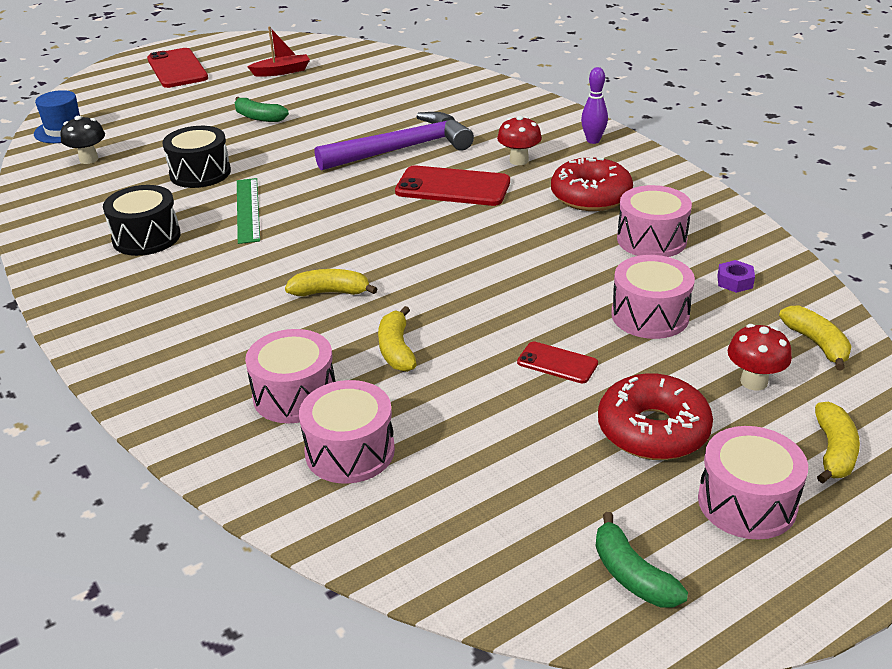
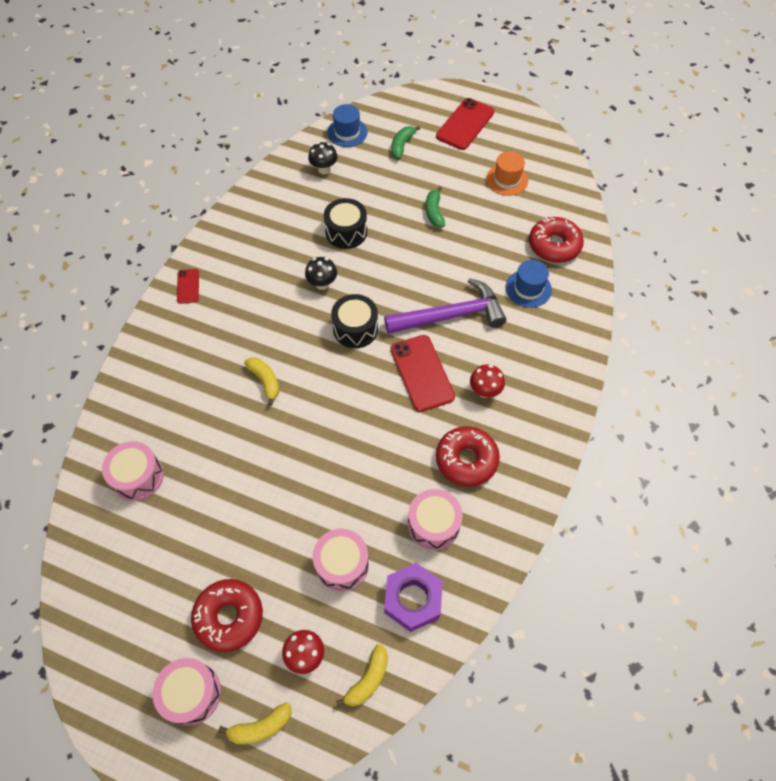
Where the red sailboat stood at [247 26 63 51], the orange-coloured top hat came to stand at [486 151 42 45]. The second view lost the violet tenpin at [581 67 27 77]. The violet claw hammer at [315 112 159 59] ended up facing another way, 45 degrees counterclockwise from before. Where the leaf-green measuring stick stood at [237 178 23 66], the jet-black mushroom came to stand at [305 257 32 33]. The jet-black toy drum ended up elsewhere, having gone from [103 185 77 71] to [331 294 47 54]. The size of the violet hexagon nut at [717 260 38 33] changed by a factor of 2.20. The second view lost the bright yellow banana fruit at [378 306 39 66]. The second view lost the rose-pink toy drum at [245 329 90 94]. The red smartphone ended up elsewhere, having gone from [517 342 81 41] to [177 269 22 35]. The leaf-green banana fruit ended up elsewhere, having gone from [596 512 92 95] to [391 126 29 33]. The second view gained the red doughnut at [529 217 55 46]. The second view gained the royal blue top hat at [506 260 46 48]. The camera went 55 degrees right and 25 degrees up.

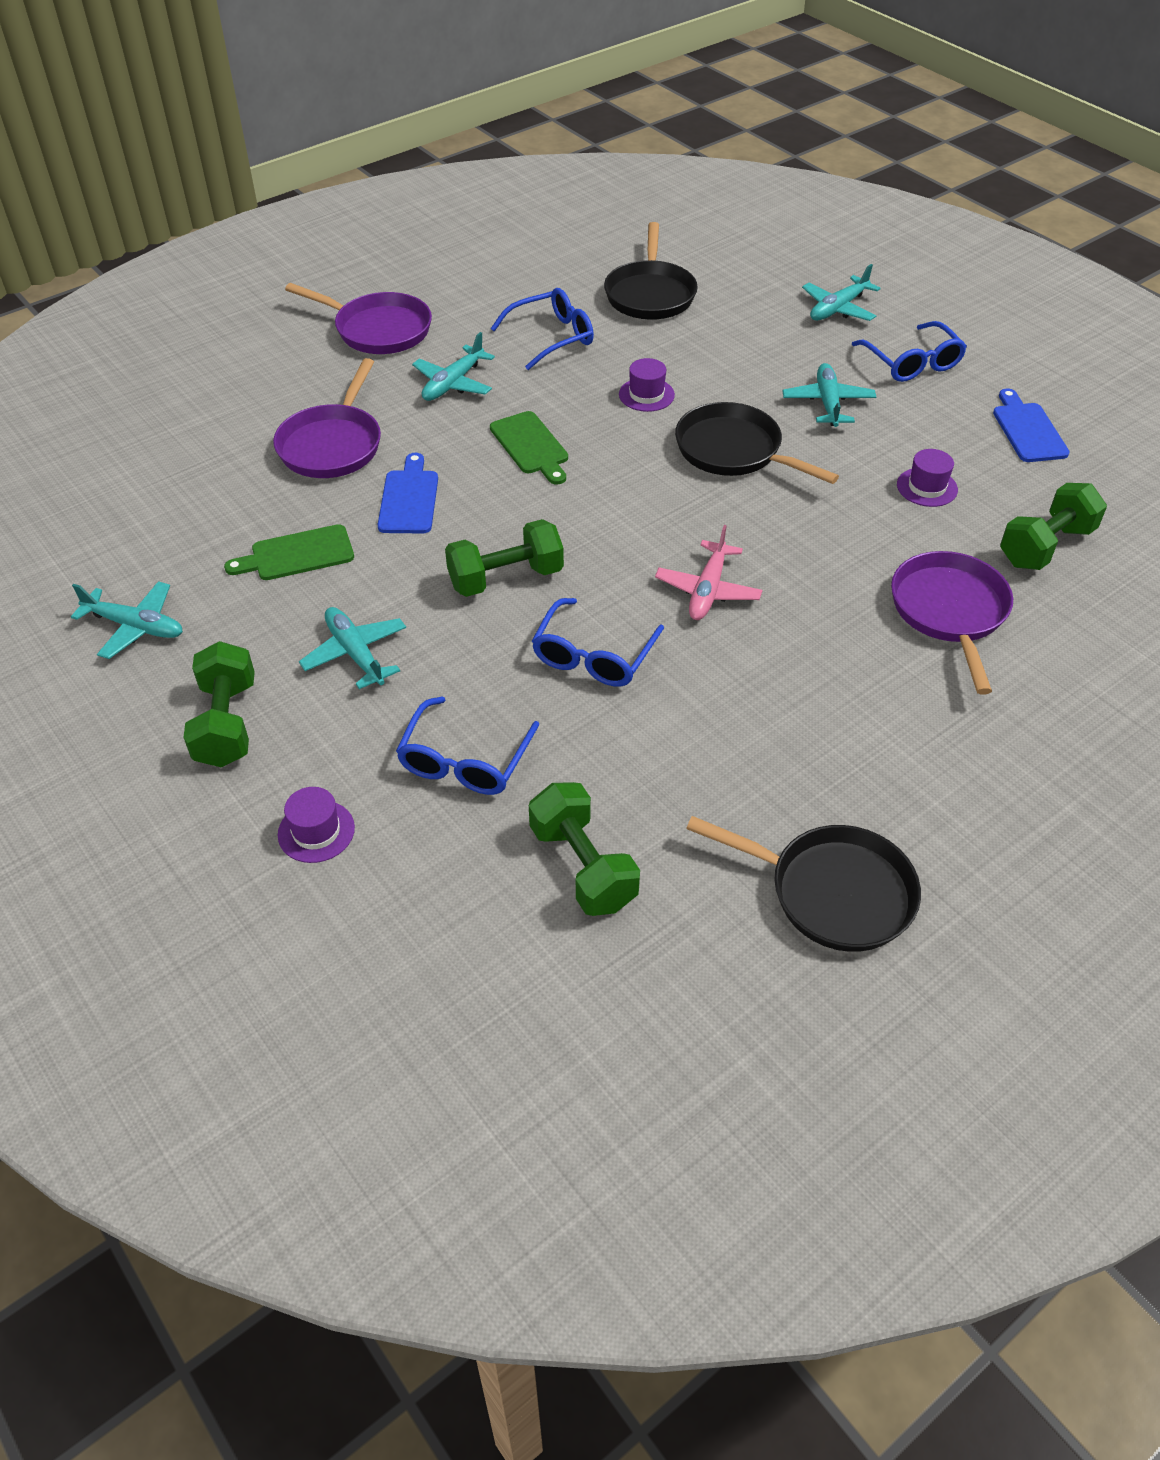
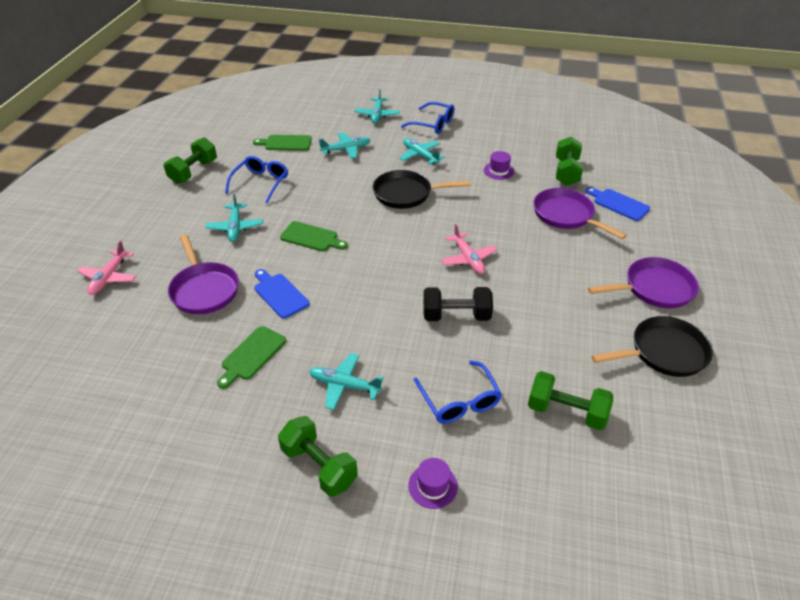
Where the jet-black pan stood at [604 222 94 98], the leaf-green chopping board came to stand at [253 135 59 16]. The violet pan ended up elsewhere, having gone from [285 283 147 71] to [588 257 111 51]. The second view lost the violet top hat at [619 358 56 54]. The royal blue chopping board ended up elsewhere, having gone from [993 389 77 73] to [585 187 65 34]. The leaf-green hand weight ended up elsewhere, having gone from [445 519 119 78] to [164 137 53 47]. The turquoise toy plane ended up elsewhere, having gone from [71 581 112 78] to [319 132 51 27]. Where the royal blue glasses stood at [532 598 132 88], the jet-black hand weight came to stand at [423 287 70 34]. The second view gained the rose-pink toy plane at [77 240 59 55]. The camera went 40 degrees left and 5 degrees down.

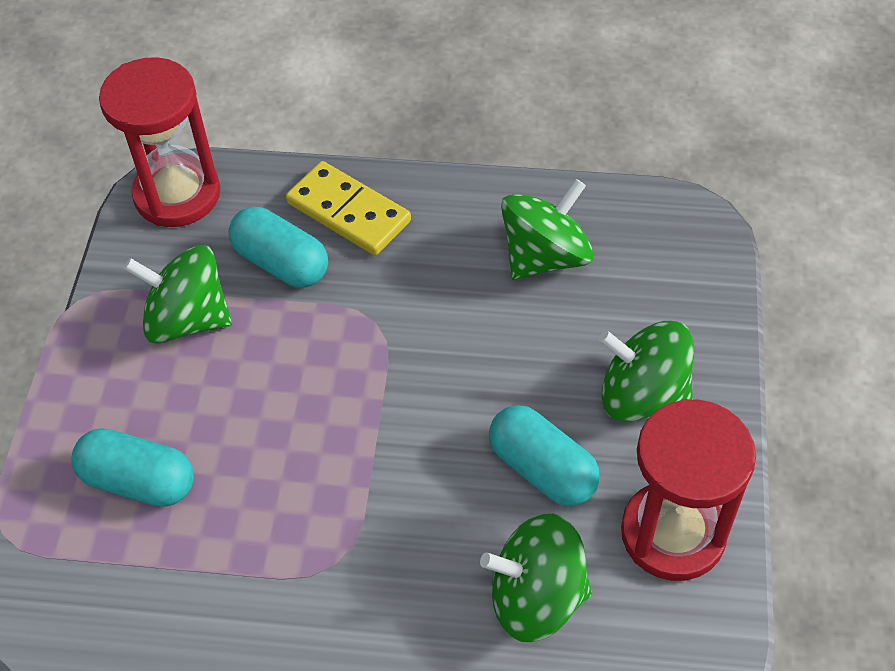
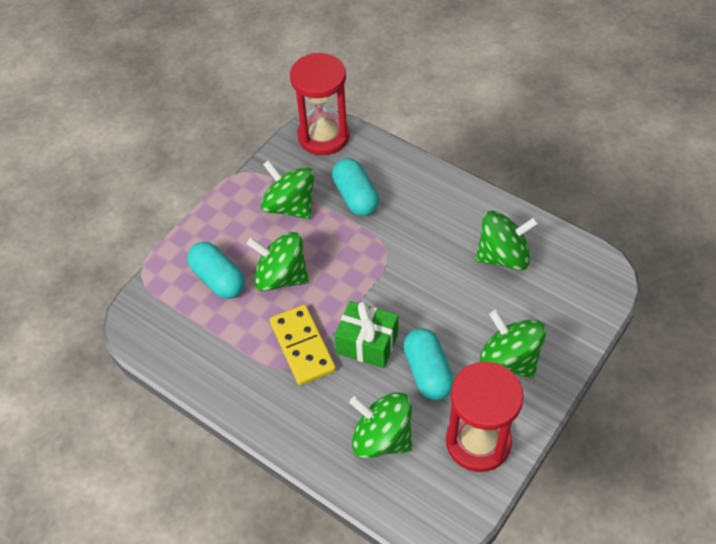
The bright yellow domino tile ended up elsewhere, having gone from [286 161 125 94] to [270 305 66 80]. The second view gained the leaf-green spinning top at [247 232 62 59]. The second view gained the leaf-green gift at [335 301 63 67]. The camera went 30 degrees right and 0 degrees up.

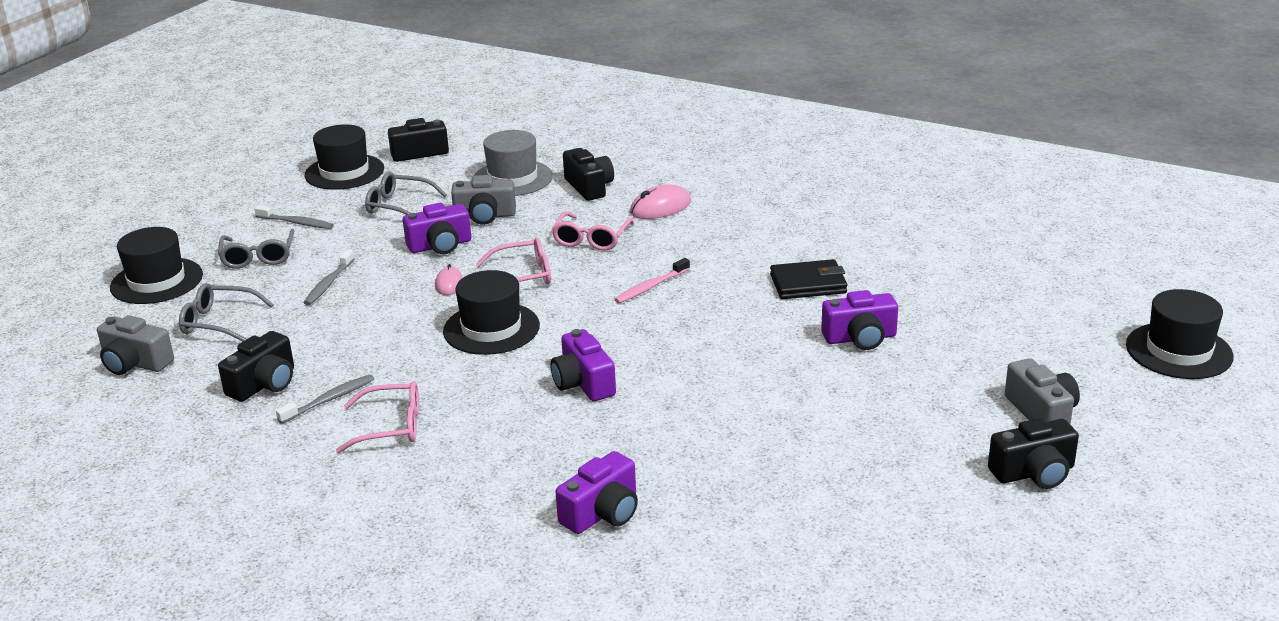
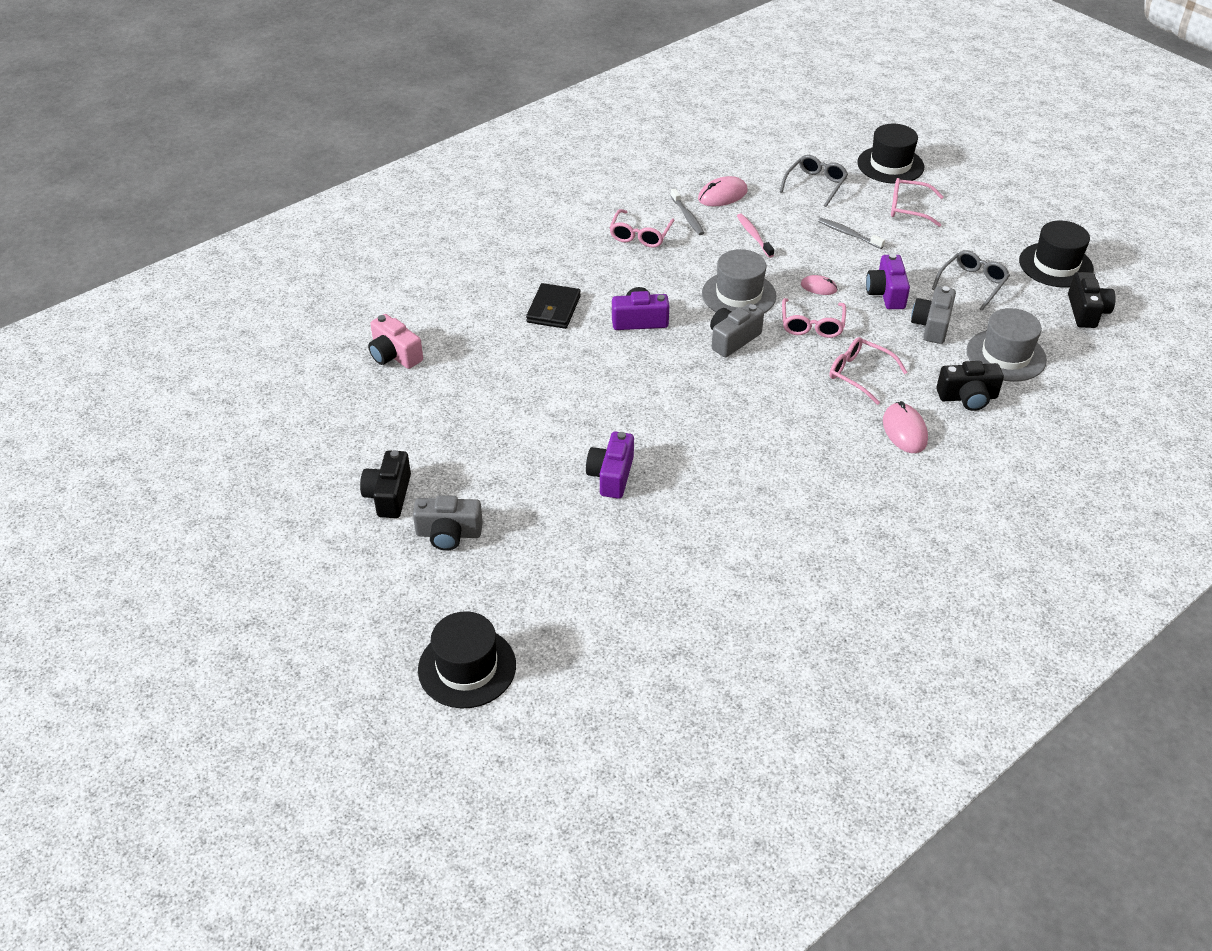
The second view lost the grey tooth brush at [255 205 79 24]. What was the grey glasses at [218 229 77 40] turned into the rose-pink glasses at [891 178 52 49]. The rose-pink tooth brush ended up elsewhere, having gone from [614 258 76 45] to [737 213 37 45]. The jet-black card wallet ended up elsewhere, having gone from [770 259 78 40] to [526 283 55 46]. What was the jet-black top hat at [443 270 97 85] turned into the grey top hat at [702 249 74 64]. The grey photo camera ended up elsewhere, having gone from [97 315 77 60] to [710 303 54 54]. Where the jet-black photo camera stood at [218 331 76 71], the rose-pink computer mouse came to stand at [698 176 49 30]. The second view lost the violet photo camera at [555 451 83 83]. The second view gained the rose-pink photo camera at [368 314 55 55]. The camera went 110 degrees right and 15 degrees up.

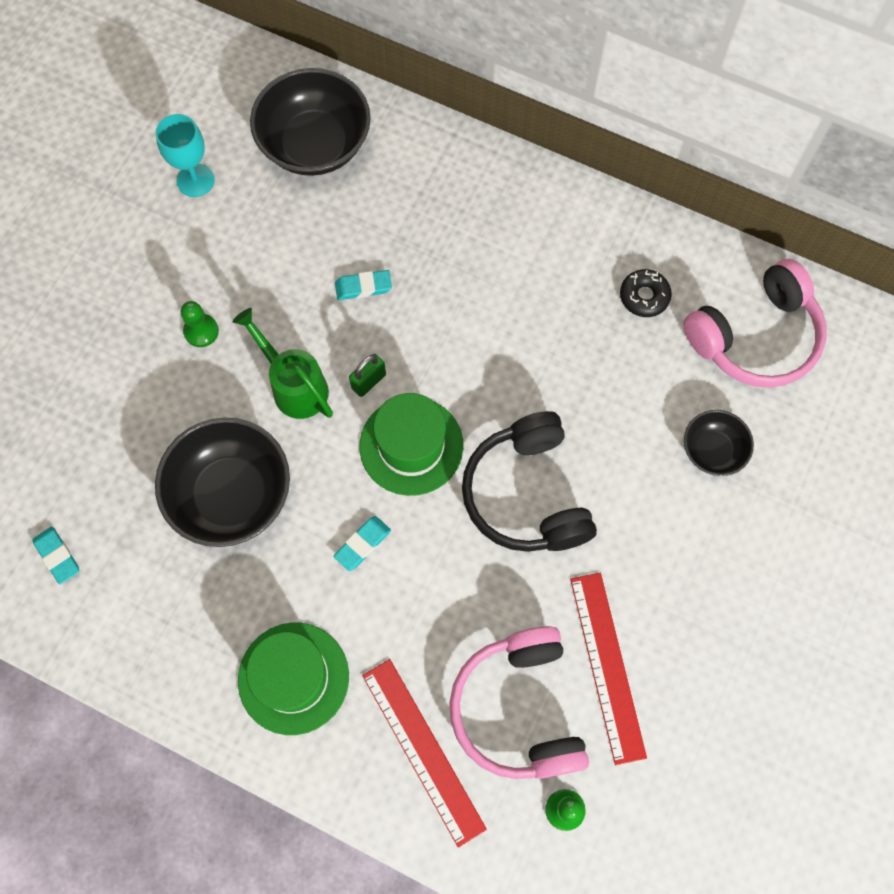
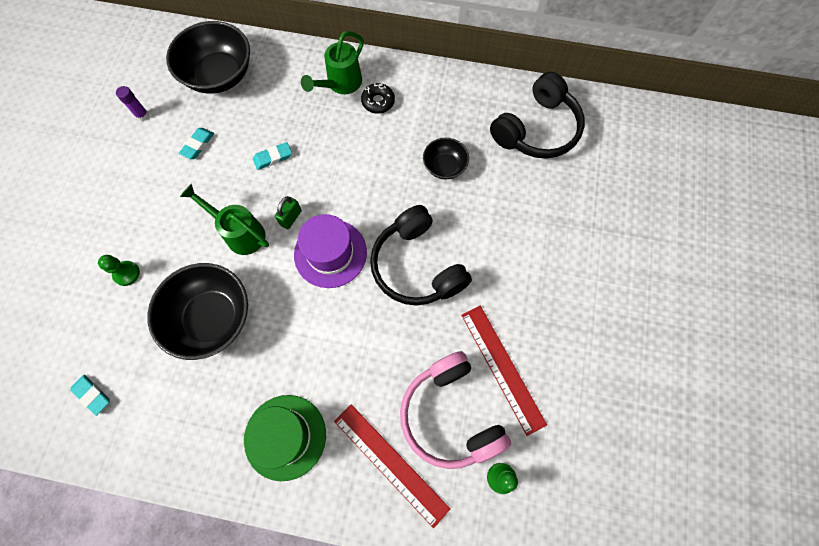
Where the turquoise chalice stood at [155 114 60 83], the violet glue stick came to stand at [116 86 33 35]. What was the rose-pink headset at [683 259 143 129] turned into the jet-black headset at [490 72 95 87]. The jet-black doughnut ended up elsewhere, having gone from [620 269 52 48] to [361 83 34 31]. The leaf-green game pawn ended up elsewhere, having gone from [181 301 38 46] to [98 255 42 31]. What was the leaf-green top hat at [360 393 103 103] turned into the violet top hat at [294 214 73 74]. The jet-black deep dish ended up elsewhere, having gone from [684 410 70 66] to [423 138 46 41]. The turquoise pencil eraser ended up elsewhere, having gone from [334 516 57 55] to [179 128 35 31]. The second view gained the leaf-green sprinkling can at [301 31 63 63]. The camera went 15 degrees left and 0 degrees up.

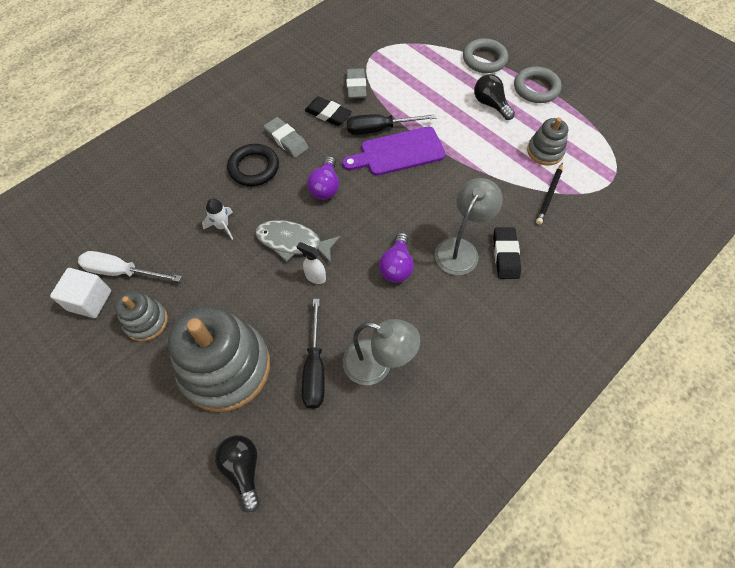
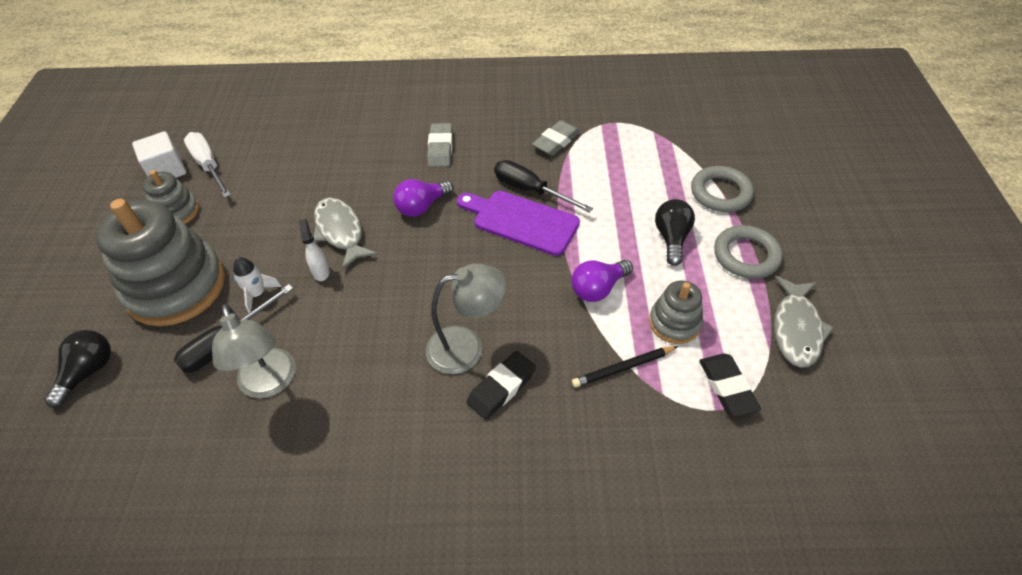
The jet-black pencil eraser ended up elsewhere, having gone from [305 96 47 30] to [699 354 62 63]. The second view lost the jet-black ring at [227 144 52 42]. The snow-white toy rocket ended up elsewhere, having gone from [202 199 31 41] to [233 257 49 56]. The violet lightbulb ended up elsewhere, having gone from [379 232 35 51] to [571 260 62 42]. The second view gained the grey toy fish at [774 276 60 92]. The camera went 45 degrees right and 10 degrees down.

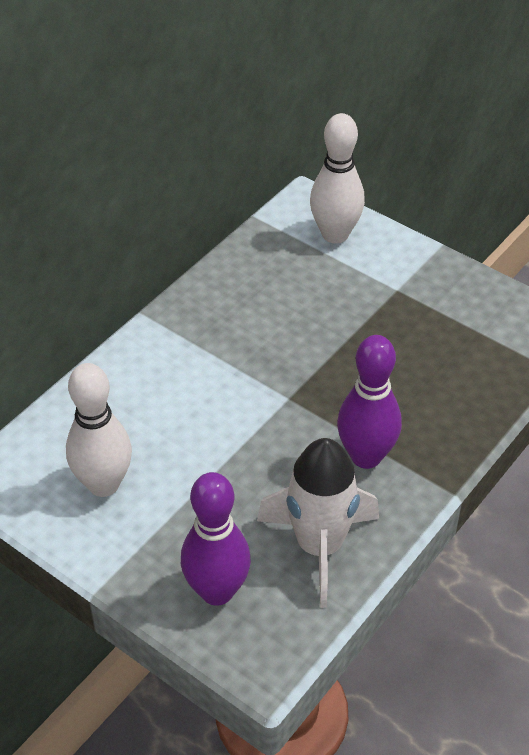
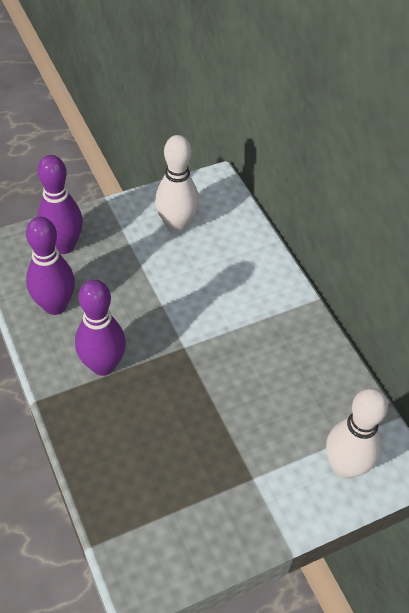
Where the snow-white toy rocket stood at [257 438 122 170], the violet tenpin came to stand at [26 217 49 98]. The camera went 115 degrees right and 5 degrees up.

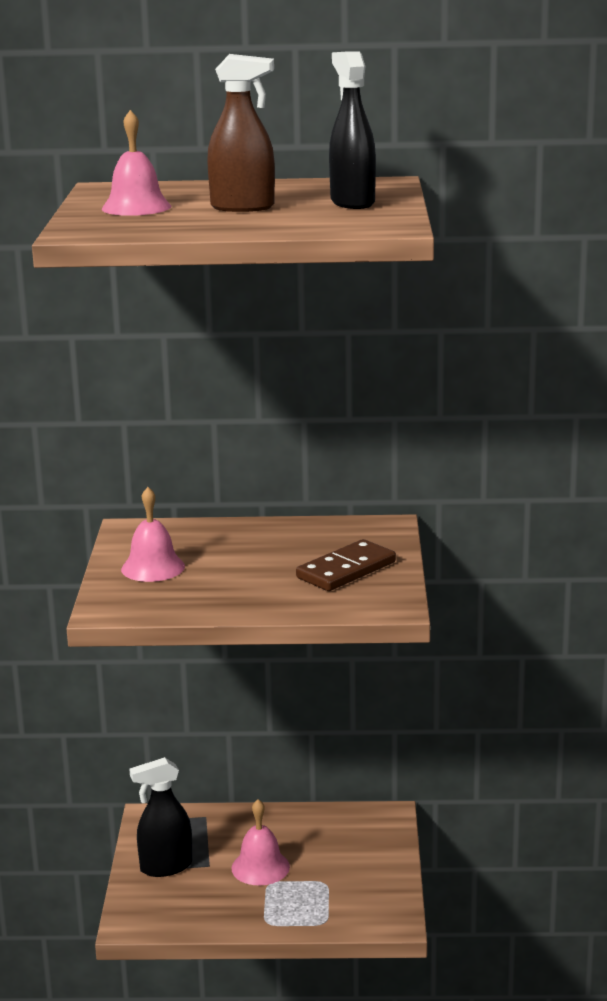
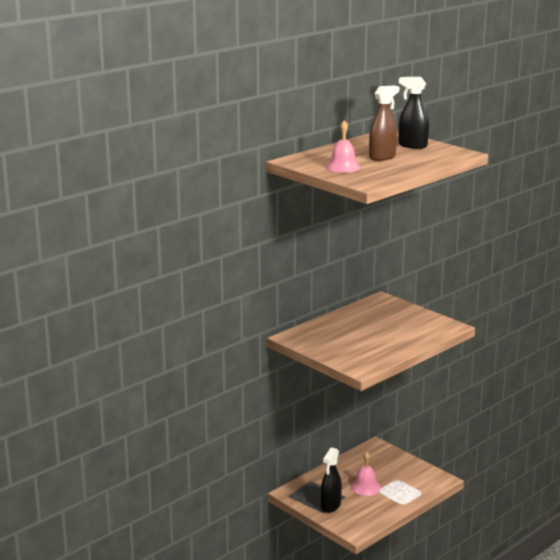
The second view lost the rose-pink bell at [121 487 64 95]. The second view lost the dark brown domino tile at [296 539 100 52]. The camera went 45 degrees left and 0 degrees up.

